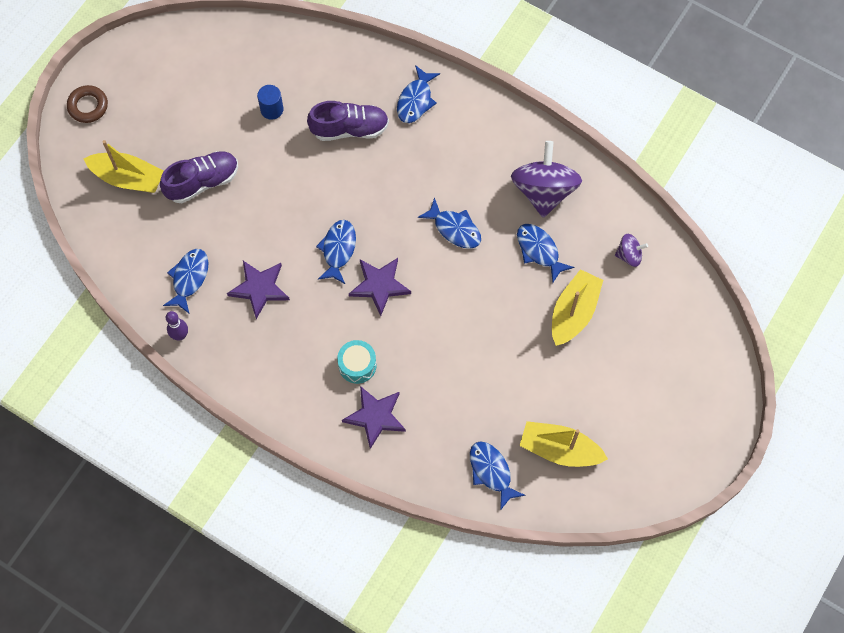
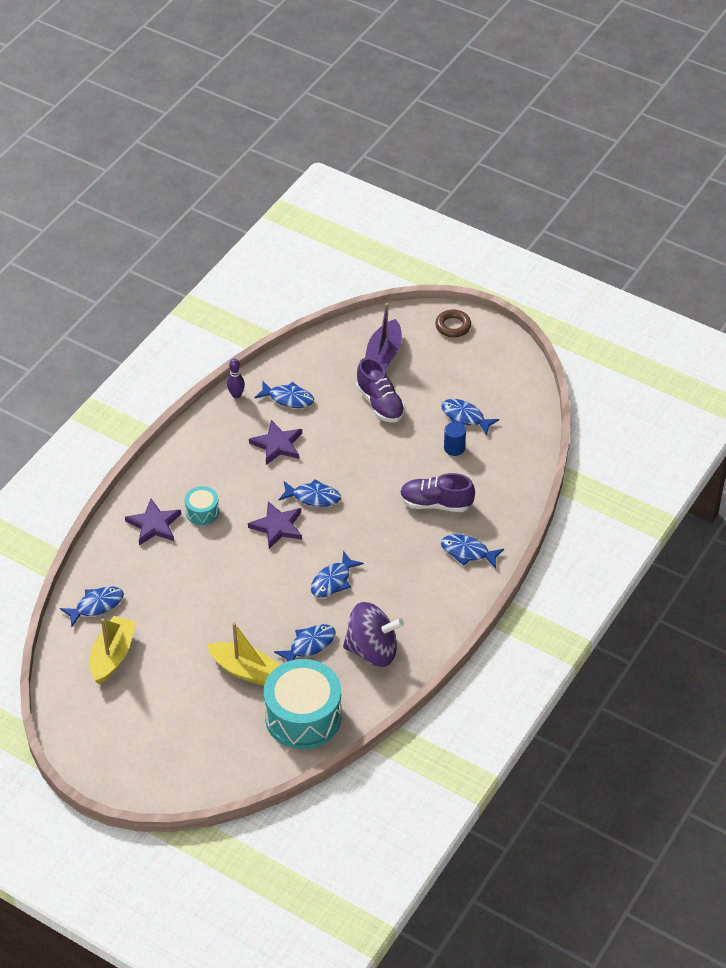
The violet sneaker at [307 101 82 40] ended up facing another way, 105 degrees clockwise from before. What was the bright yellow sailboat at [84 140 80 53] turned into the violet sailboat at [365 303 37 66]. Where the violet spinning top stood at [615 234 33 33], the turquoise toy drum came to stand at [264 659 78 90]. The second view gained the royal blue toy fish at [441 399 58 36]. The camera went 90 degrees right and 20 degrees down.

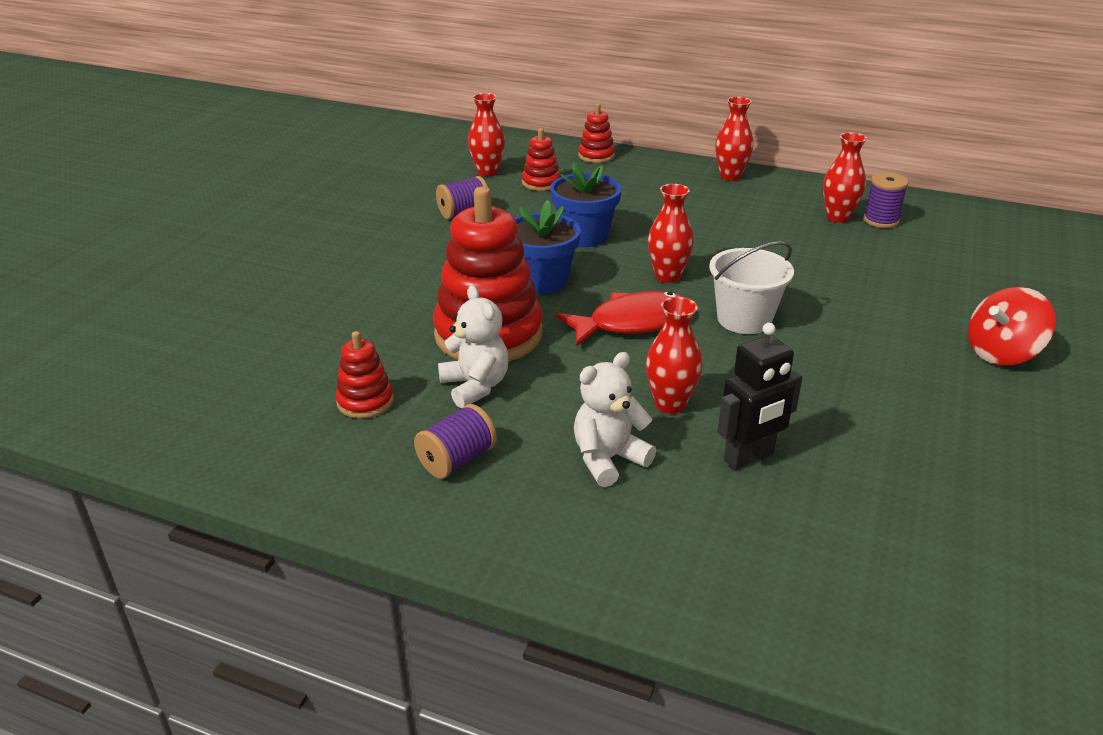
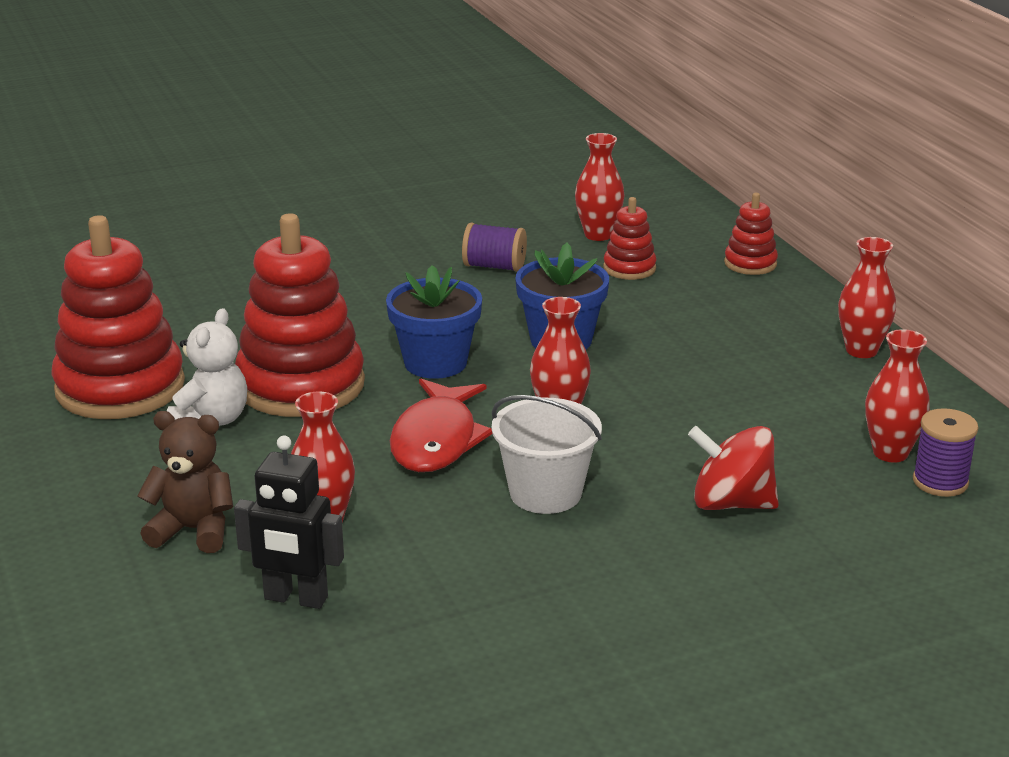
The red spinning top ended up elsewhere, having gone from [968 287 88 78] to [688 426 91 84]. The red toy fish at [555 291 131 56] ended up facing another way, 75 degrees clockwise from before. The size of the red stacking rings at [335 331 59 87] changed by a factor of 2.12. What was the snow-white teddy at [574 352 82 135] turned into the dark brown teddy at [137 411 96 142]. The second view lost the violet bobbin at [414 404 83 75]. The camera went 45 degrees right and 5 degrees down.

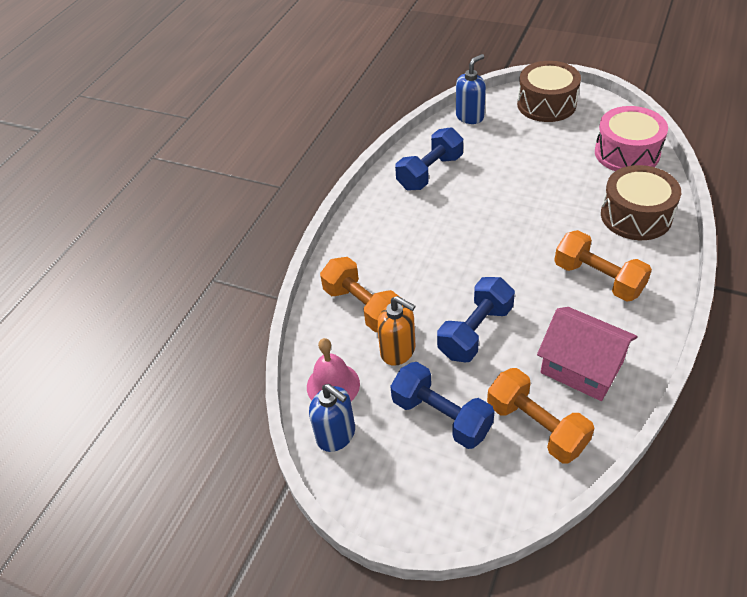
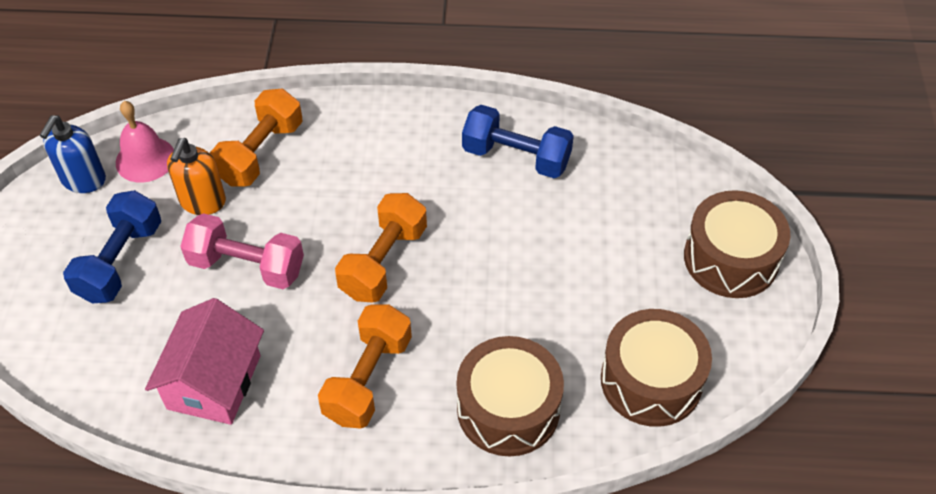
The second view lost the royal blue pump bottle at [456 54 30 70]. What was the rose-pink toy drum at [595 106 73 65] turned into the dark brown toy drum at [601 309 111 118]. What was the royal blue hand weight at [437 277 78 86] turned into the rose-pink hand weight at [180 213 124 76]. The orange-coloured hand weight ended up elsewhere, having gone from [487 368 108 95] to [335 193 92 110]. The camera went 65 degrees right and 5 degrees up.

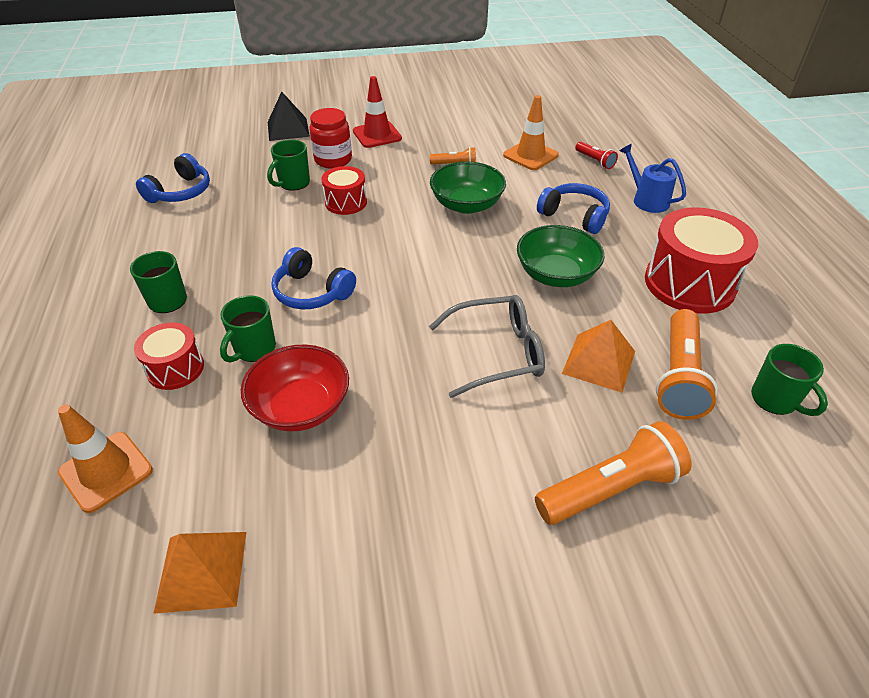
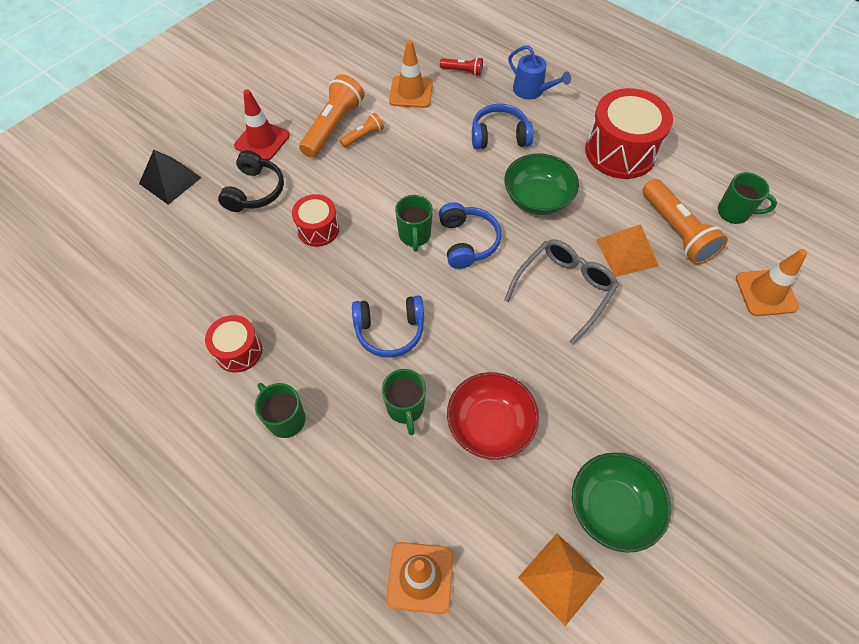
Where the red jam jar stood at [309 108 43 61], the jet-black headset came to stand at [218 150 66 62]. The leaf-green tea mug ended up elsewhere, having gone from [267 139 43 52] to [395 195 38 57]. The royal blue sprinkling can at [619 144 67 69] ended up facing another way, 150 degrees counterclockwise from before. The royal blue headset ended up elsewhere, having gone from [136 153 74 50] to [439 202 63 67]. The leaf-green deep dish ended up elsewhere, having gone from [430 162 76 52] to [572 453 99 100]. The red toy drum ended up elsewhere, having gone from [134 322 70 68] to [205 315 57 58]. The orange-coloured pocket torch ended up elsewhere, having gone from [535 421 156 104] to [299 74 65 84]. The second view gained the orange-coloured road cone at [736 249 71 67]. The camera went 40 degrees left and 15 degrees up.

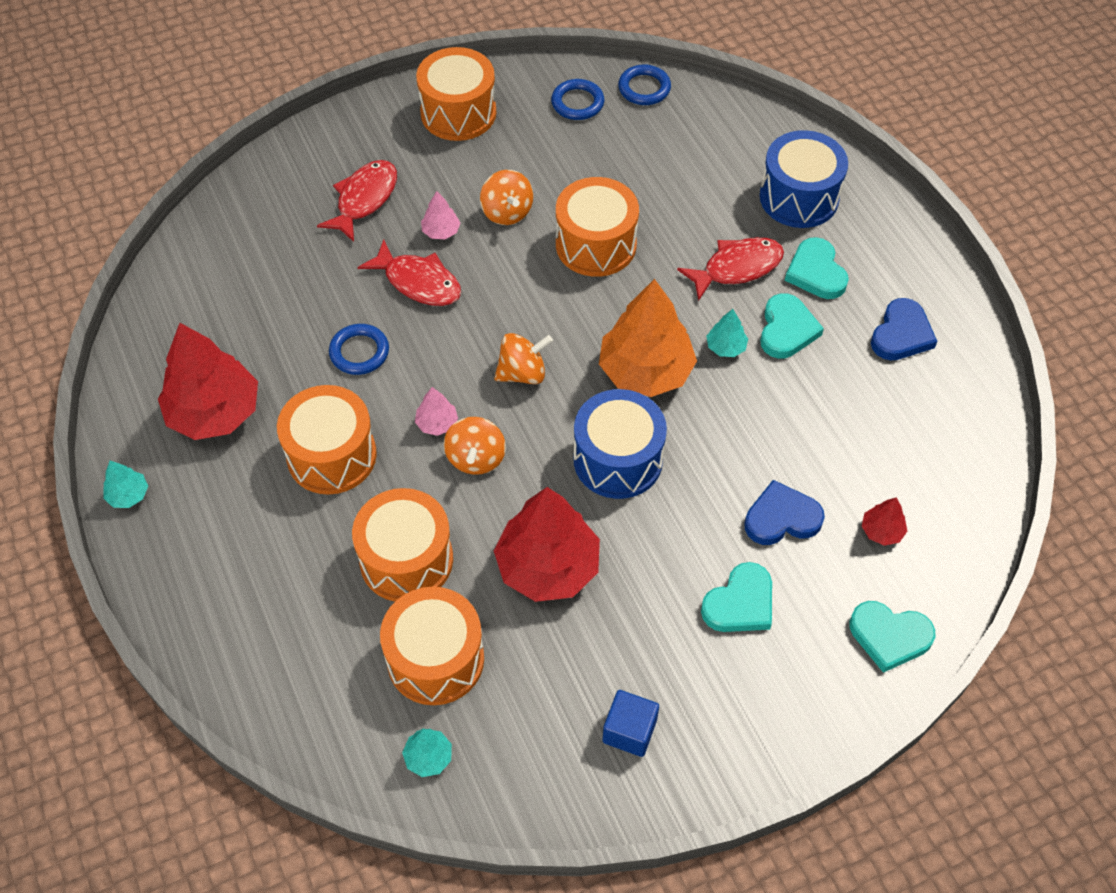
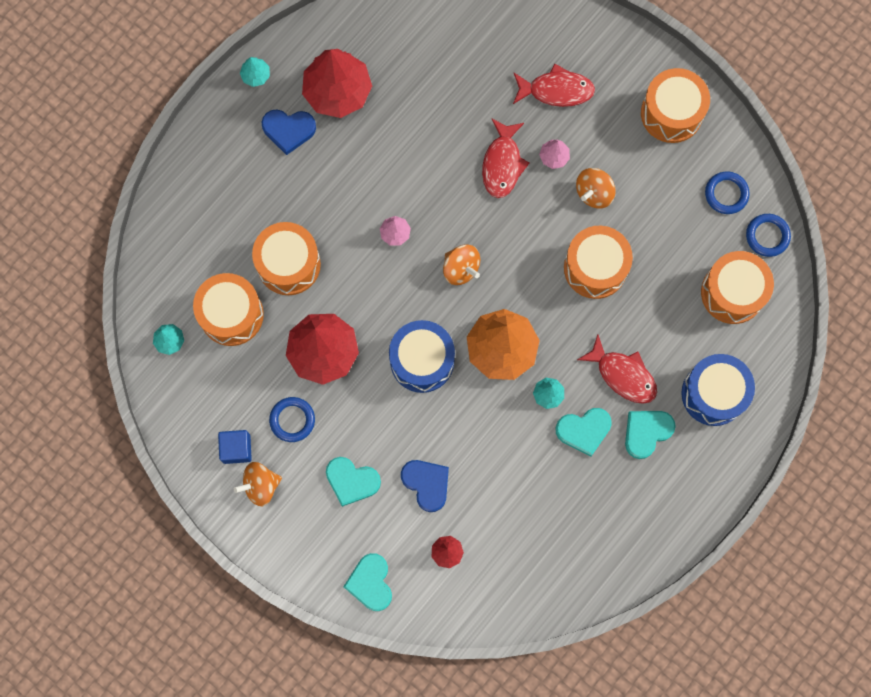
The royal blue love heart ended up elsewhere, having gone from [871 298 66 62] to [261 109 55 46]. The royal blue ring ended up elsewhere, having gone from [329 324 60 51] to [269 397 46 45]. The orange-coloured toy drum ended up elsewhere, having gone from [277 385 100 110] to [701 251 73 73]. The orange-coloured spinning top ended up elsewhere, having gone from [444 417 62 58] to [234 462 48 44]. The camera went 65 degrees right and 20 degrees up.

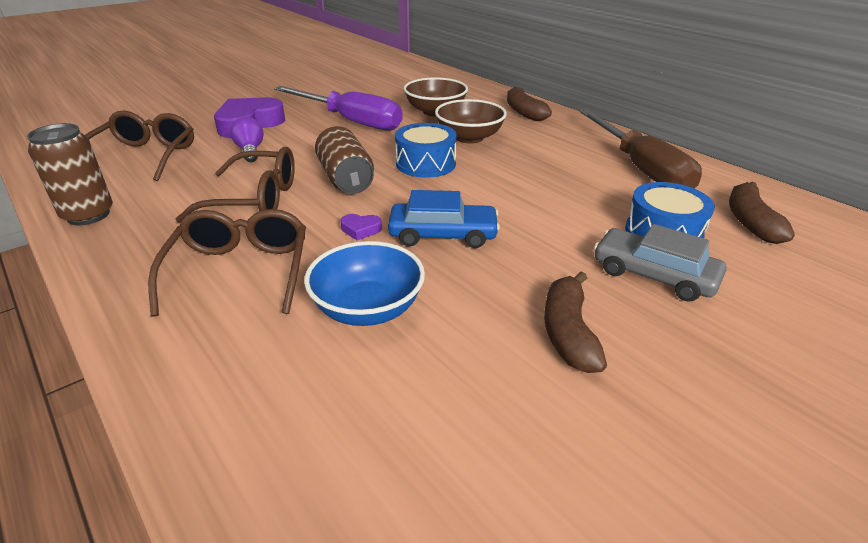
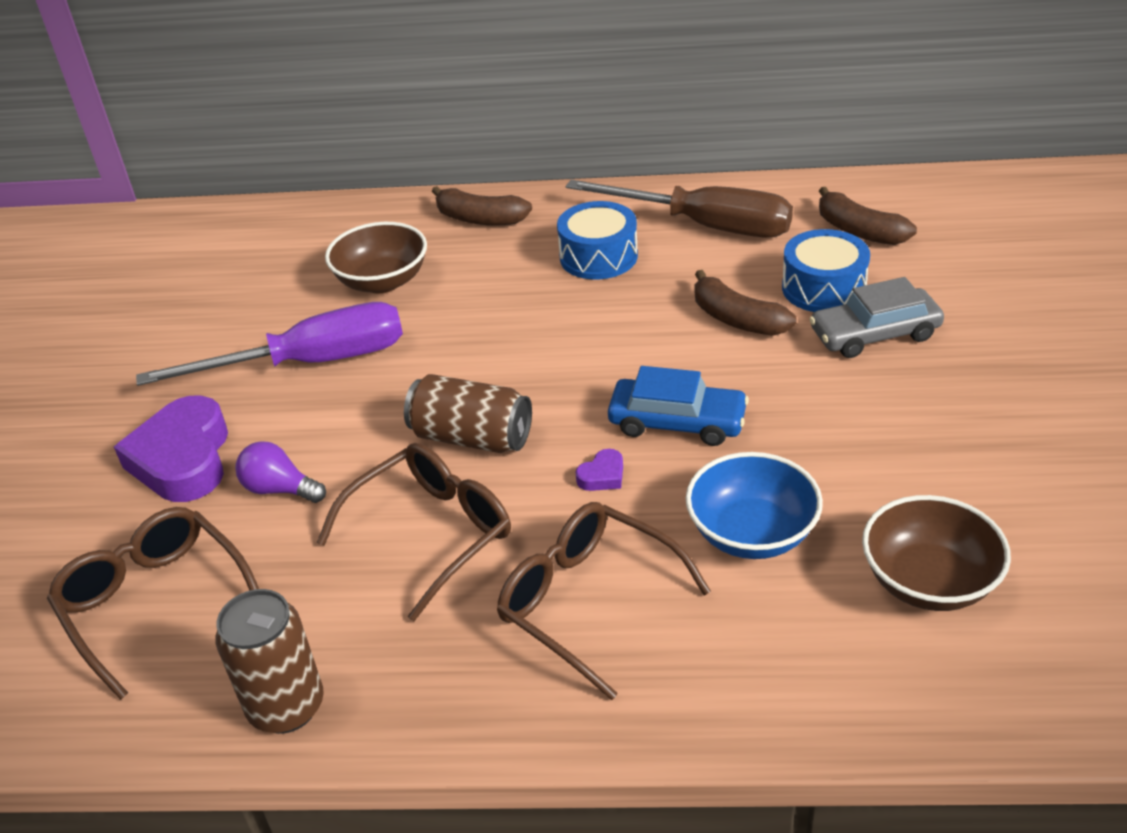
The dark brown deep dish ended up elsewhere, having gone from [435 99 72 44] to [862 495 149 116]. The royal blue toy drum ended up elsewhere, having gone from [395 123 62 55] to [557 201 81 78]. The royal blue car at [388 190 112 58] ended up facing another way, 60 degrees clockwise from before. The dark brown banana fruit ended up elsewhere, having gone from [544 272 63 101] to [695 270 102 66]. The camera went 45 degrees left and 5 degrees up.

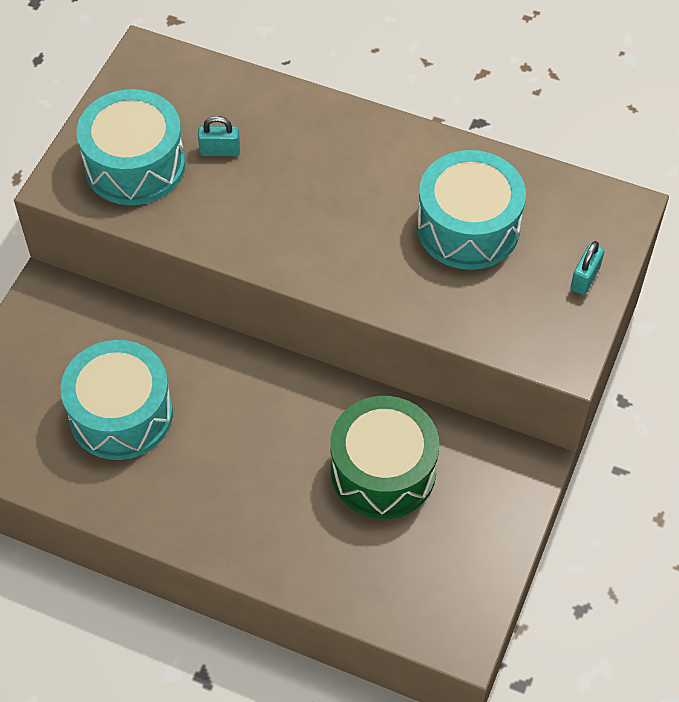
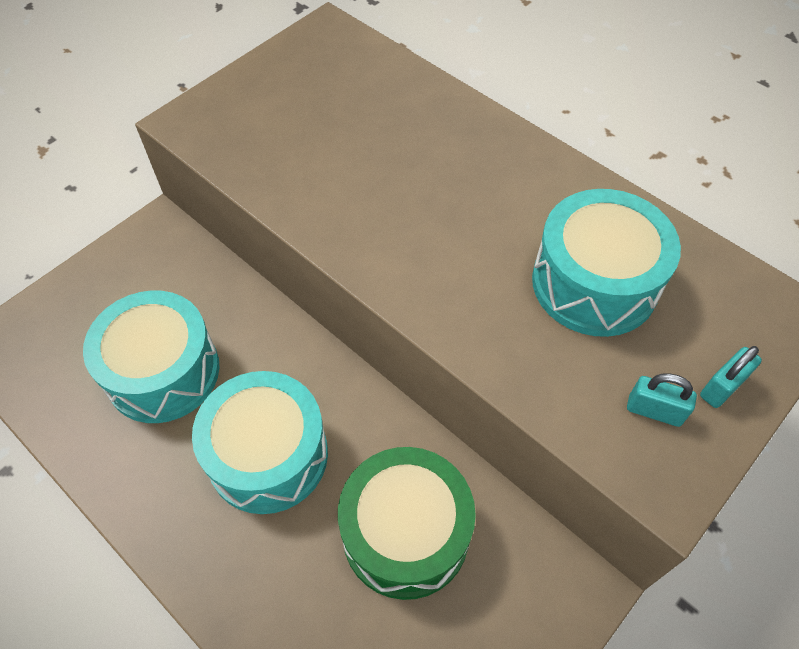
The turquoise toy drum ended up elsewhere, having gone from [77 89 108 116] to [192 371 136 143]. The turquoise lock ended up elsewhere, having gone from [198 116 42 40] to [627 374 70 53]. The camera went 20 degrees right and 0 degrees up.

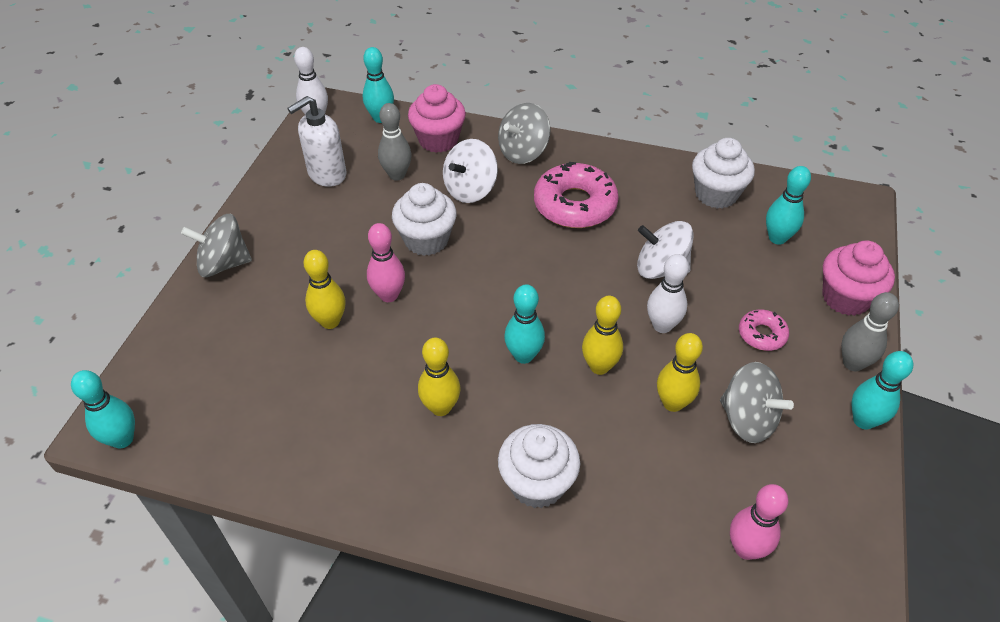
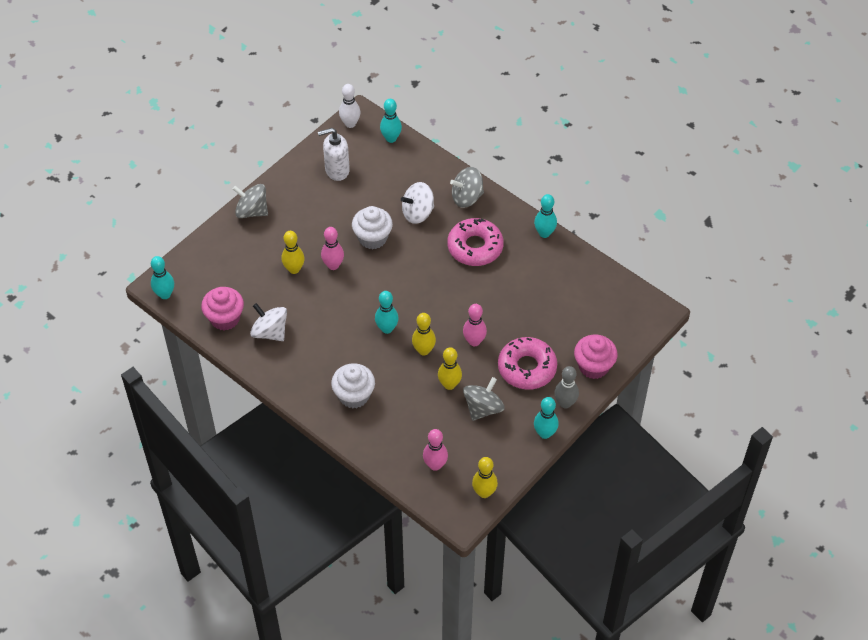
The rose-pink cupcake ended up elsewhere, having gone from [408 84 58 69] to [201 287 43 44]. The second view lost the grey tenpin at [378 103 34 78]. The second view lost the snow-white cupcake at [692 138 63 71]. The turquoise tenpin ended up elsewhere, having gone from [766 166 45 79] to [534 194 23 44]. The snow-white spinning top ended up elsewhere, having gone from [637 221 57 58] to [250 303 37 38]. What was the snow-white tenpin at [647 254 42 79] turned into the rose-pink tenpin at [463 304 24 42]. The size of the rose-pink doughnut at [739 309 50 42] changed by a factor of 1.96. The bright yellow tenpin ended up elsewhere, having gone from [418 337 42 79] to [472 457 26 41]. The grey spinning top at [720 362 74 81] ended up facing another way, 120 degrees counterclockwise from before. The camera went 25 degrees right and 5 degrees up.

